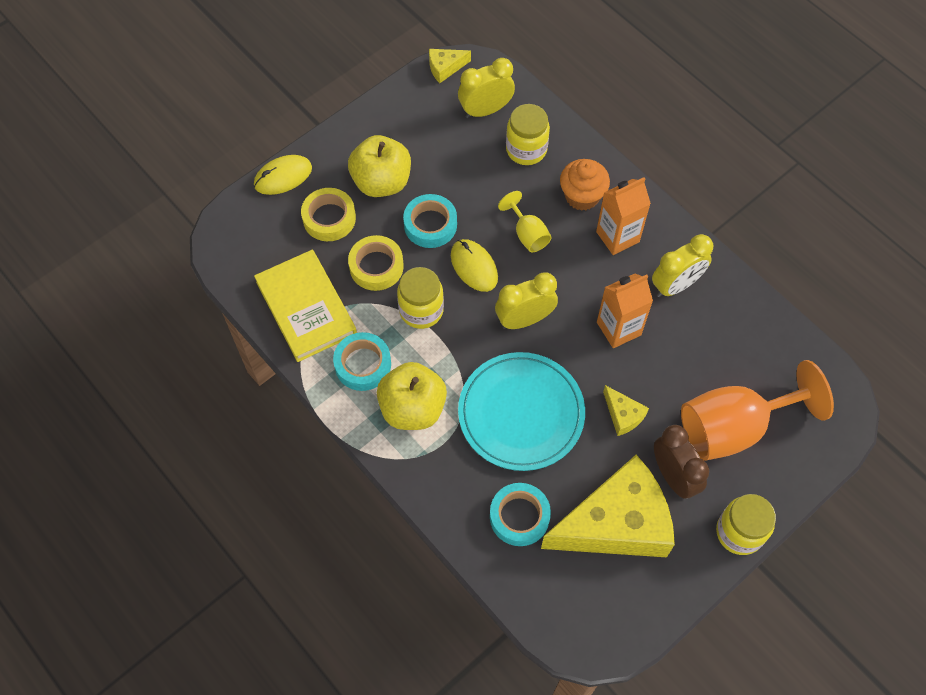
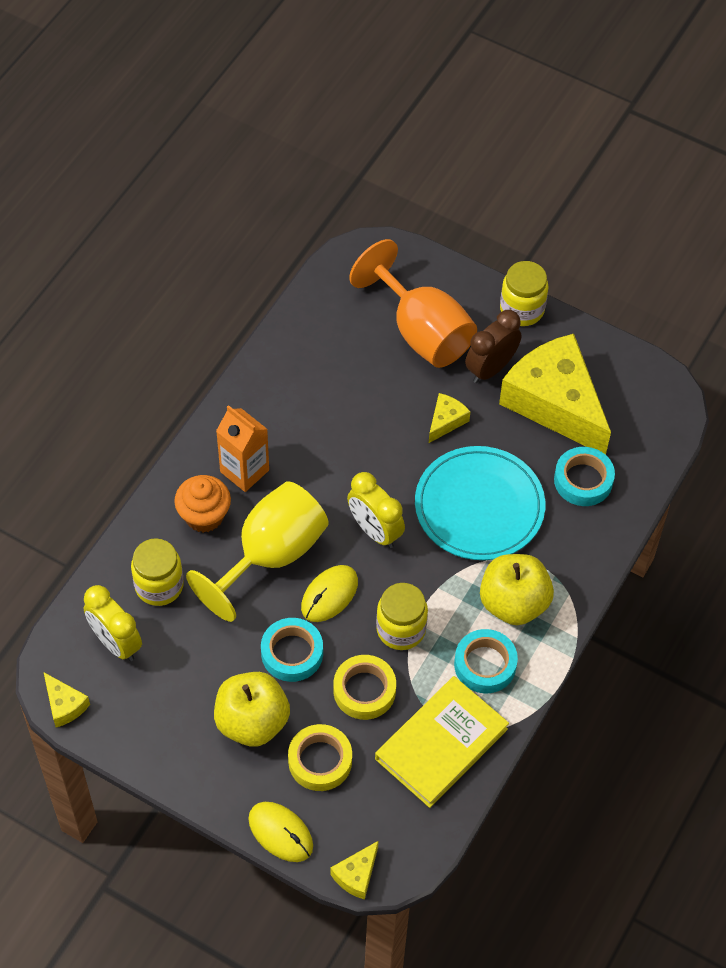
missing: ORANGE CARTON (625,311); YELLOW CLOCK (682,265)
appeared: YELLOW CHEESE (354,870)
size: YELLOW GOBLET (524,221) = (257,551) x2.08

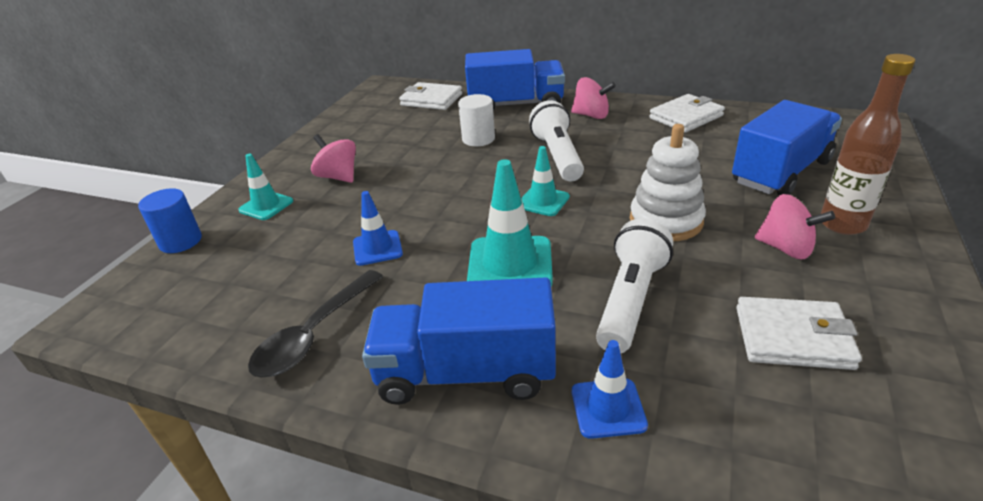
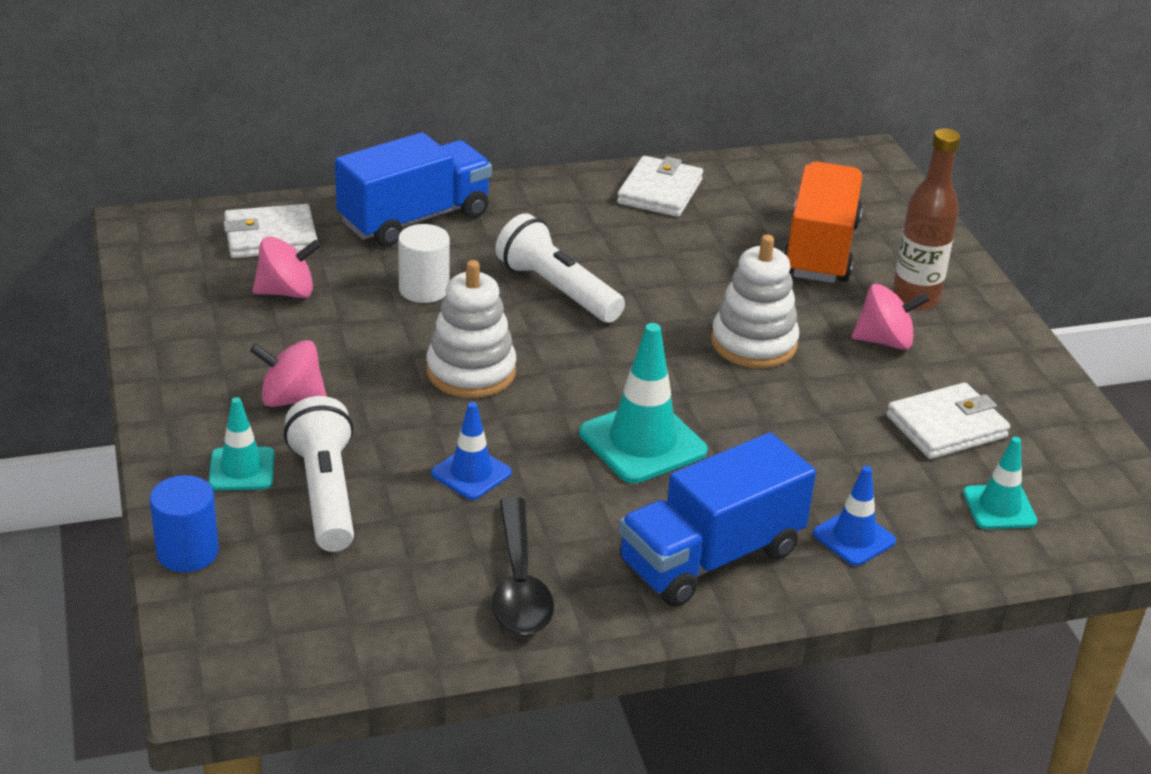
appeared: WHITE STACKING TOY (471,329)
relocated: PINK SPINNING TOP (593,98) to (287,267); WHITE FLASHLIGHT (634,285) to (319,474); TURQUOISE TRAFFIC CONE (545,181) to (1000,483)
colour: BLUE TRUCK (787,148) to ORANGE TRUCK (823,222)

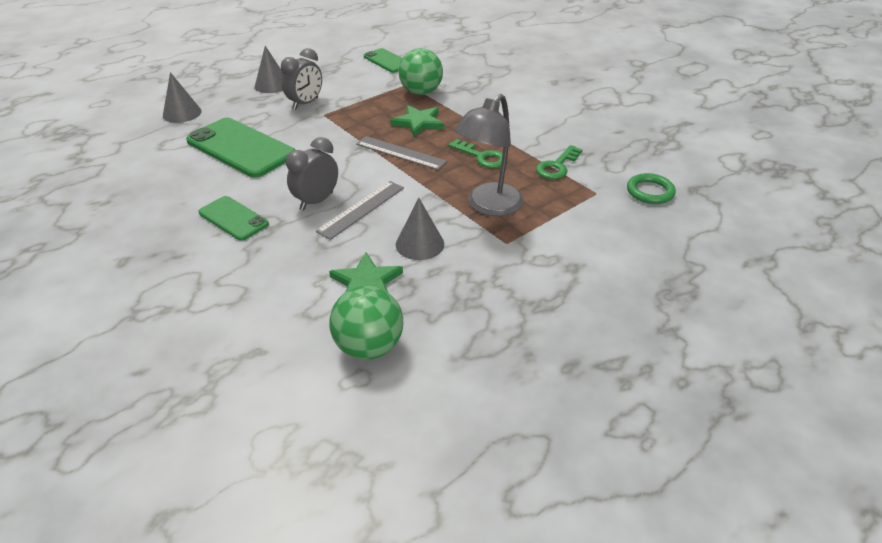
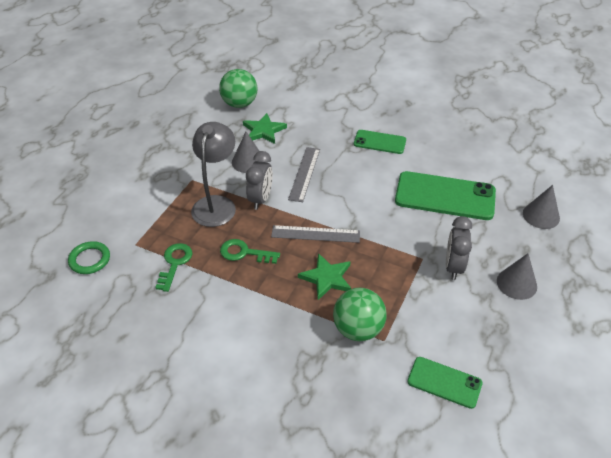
relocated: GREY CLOCK (312,173) to (259,180)

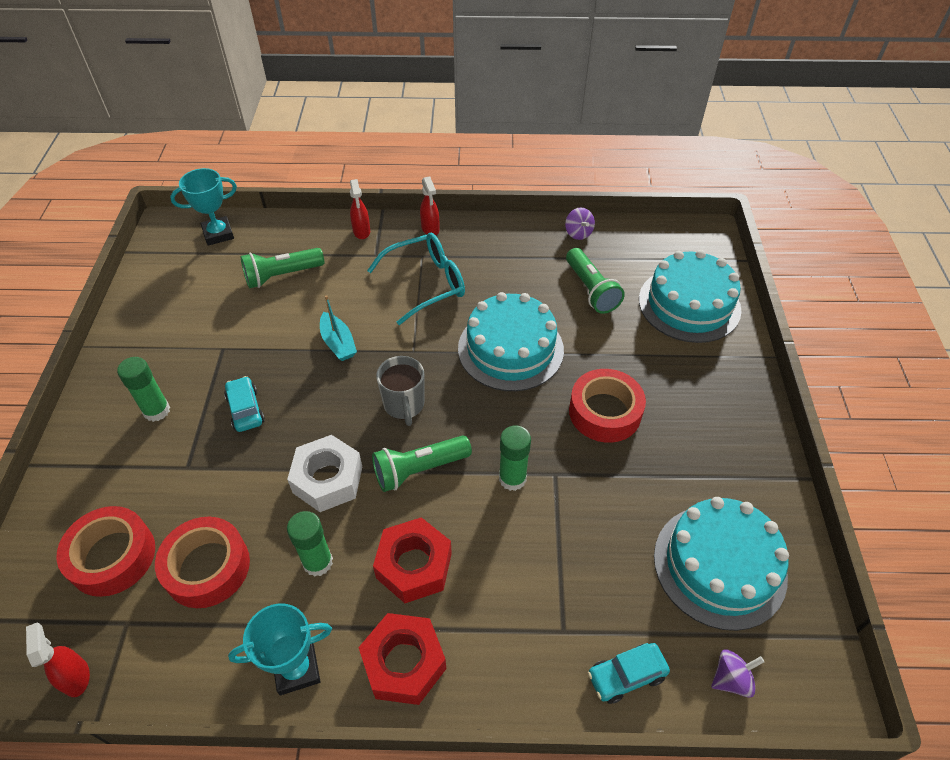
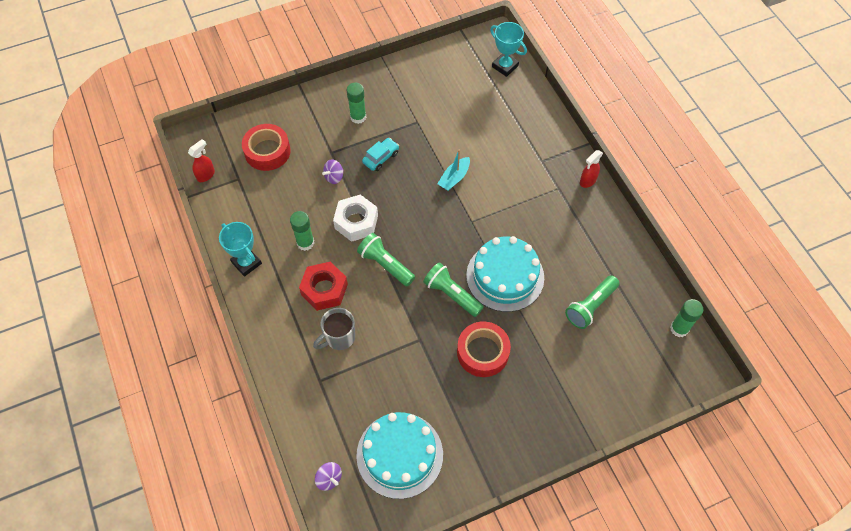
missing: RED TAPE (202,562); RED SPRAY BOTTLE (360,209); RED NUT (402,659); TURQUOISE GLASSES (416,279); TURQUOISE CAR (629,673); TURQUOISE CAKE (690,296)
relocated: GREY MUG (400,391) to (334,329); PURPLE SPINNING TOP (580,224) to (333,171); GREEN FLASHLIGHT (282,268) to (453,289); GREEN GLUE STICK (515,458) to (686,318)

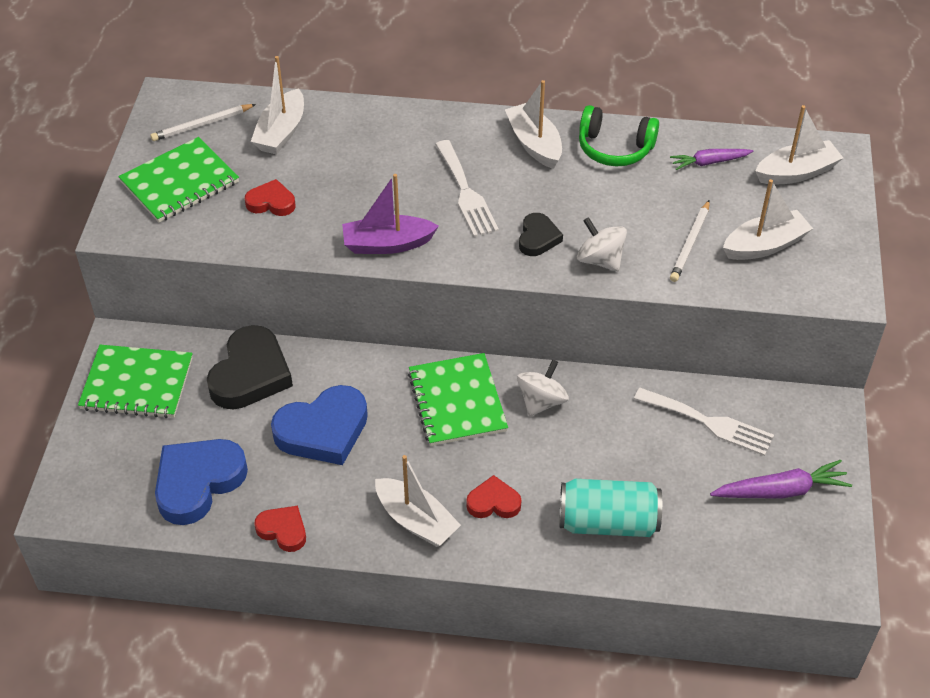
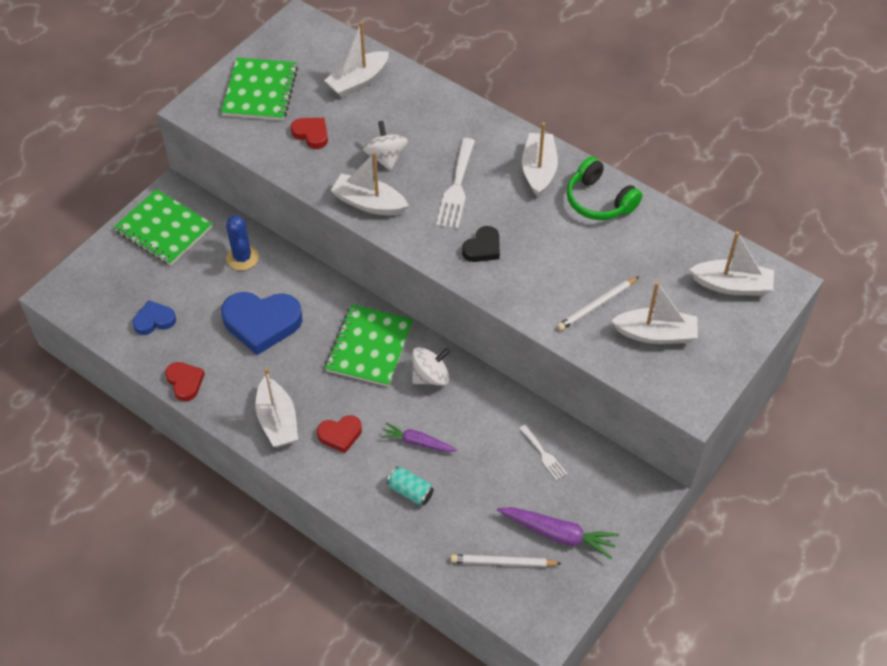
relocated: WHITE SPINNING TOP (602,244) to (385,146); PURPLE CARROT (711,159) to (419,437); WHITE PENCIL (203,122) to (506,560)
exchanged: BLACK HEART (250,367) to BLUE CACTUS (242,242)
colour: PURPLE BOAT (390,214) to WHITE BOAT (370,184)
spun: GREEN NOTEBOOK (178,180) = (259,89) 75 degrees counterclockwise; RED HEART (493,496) = (339,434) 135 degrees clockwise
size: BLUE HEART (201,482) = (154,317) x0.53; TURQUOISE CAN (611,508) = (410,486) x0.53; WHITE FORK (704,422) = (543,452) x0.56

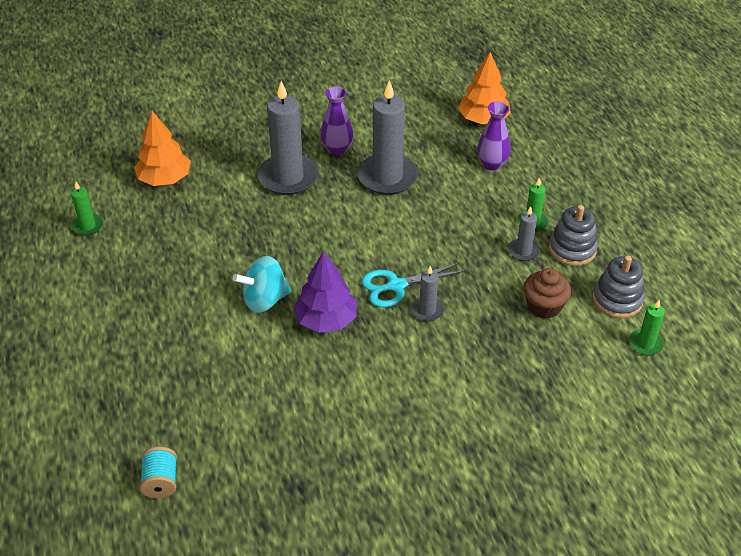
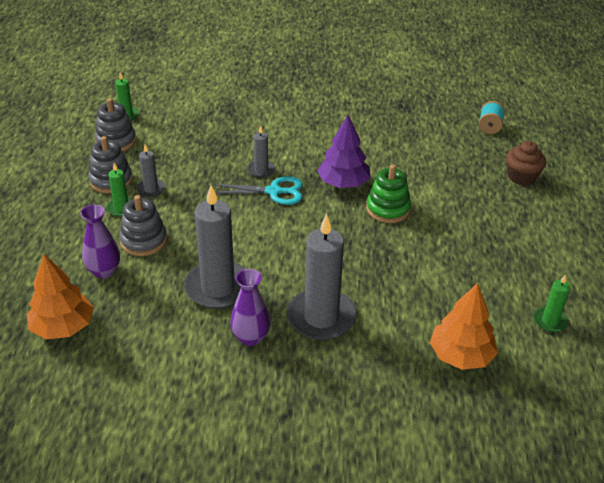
appeared: GREY STACKING TOY (143,225)
relocated: BROWN CUPCAKE (547,293) to (526,163)
exchanged: TURQUOISE SPINNING TOP (262,284) to GREEN STACKING TOY (388,194)

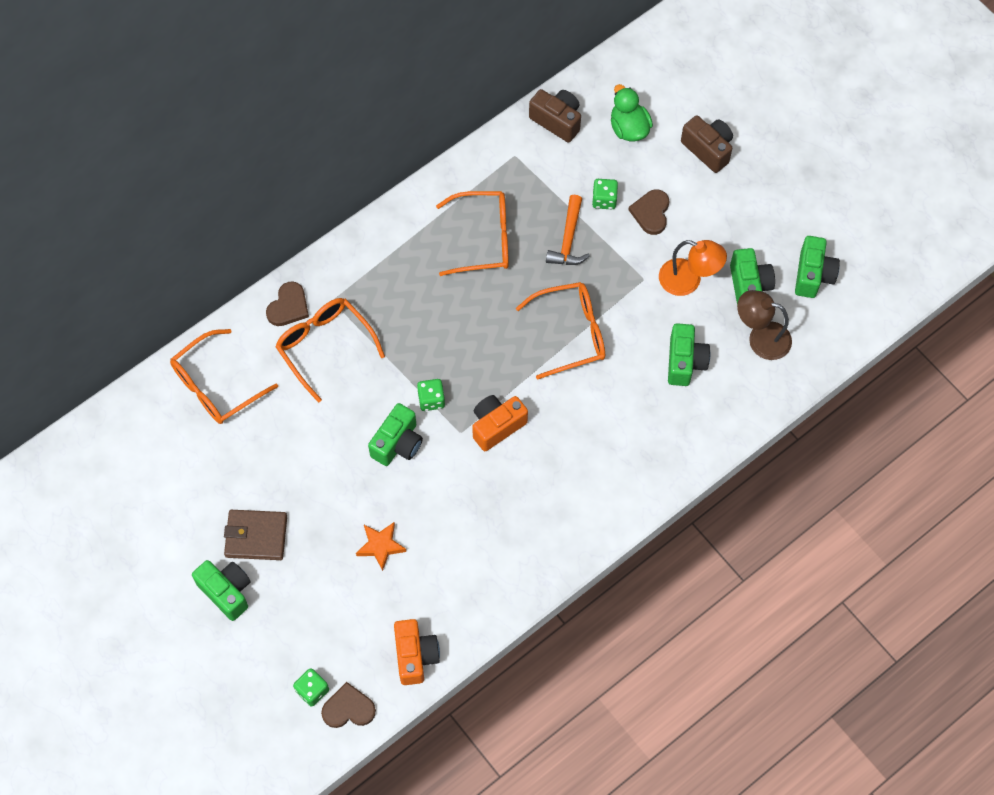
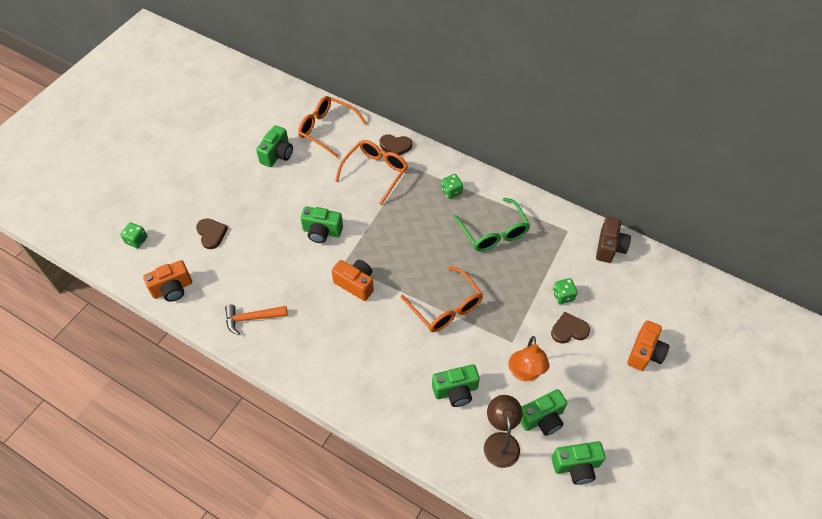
missing: BROWN WALLET (255,535); ORANGE STAR (381,546); GREEN DUCK (632,112)
relocated: BROWN HEART (348,705) to (212,233); ORANGE HAMMER (568,230) to (256,319); GREEN CAMERA (221,590) to (274,146); GREEN DICE (431,395) to (452,186)
colour: ORANGE GLASSES (472,233) to GREEN GLASSES (492,224); BROWN CAMERA (707,144) to ORANGE CAMERA (648,345)

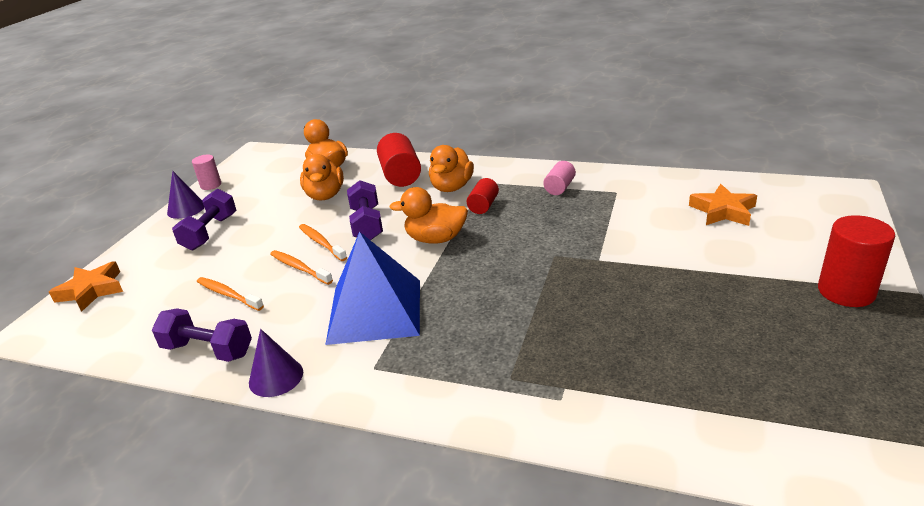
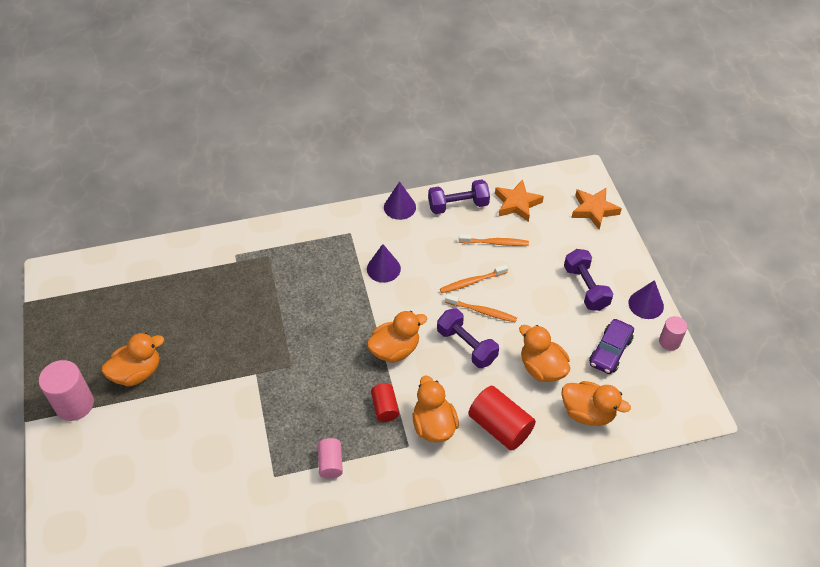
appeared: ORANGE DUCK (133,360); PURPLE CAR (611,346)
relocated: ORANGE STAR (723,205) to (519,200)
exchanged: BLUE PYRAMID (372,288) to PURPLE CONE (384,263)
colour: RED CYLINDER (856,261) to PINK CYLINDER (66,390)
spun: ORANGE TOOTHBRUSH (301,267) = (474,279) 150 degrees clockwise

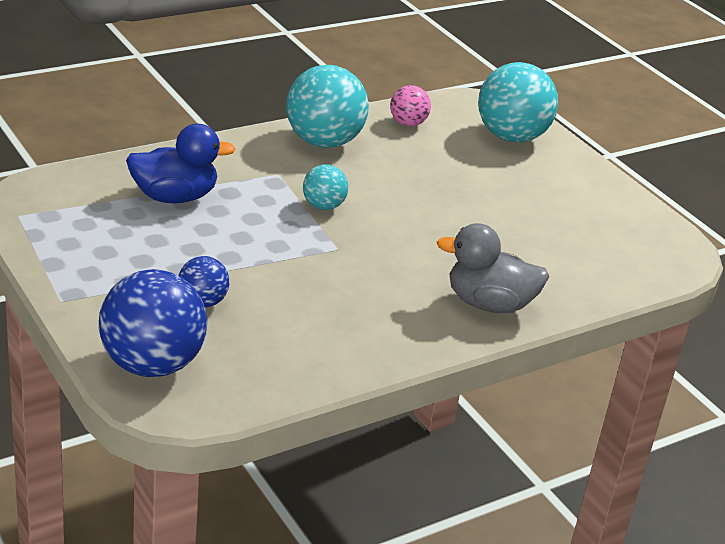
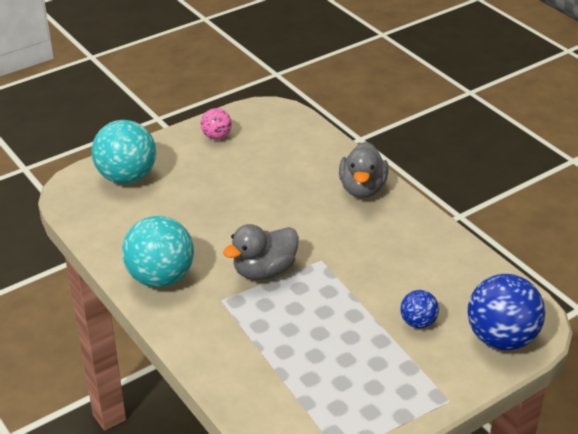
missing: BLUE DUCK (181,163)
relocated: PINK BALL (410,105) to (216,124)
exchanged: TURQUOISE BALL (325,187) to GREY DUCK (261,252)

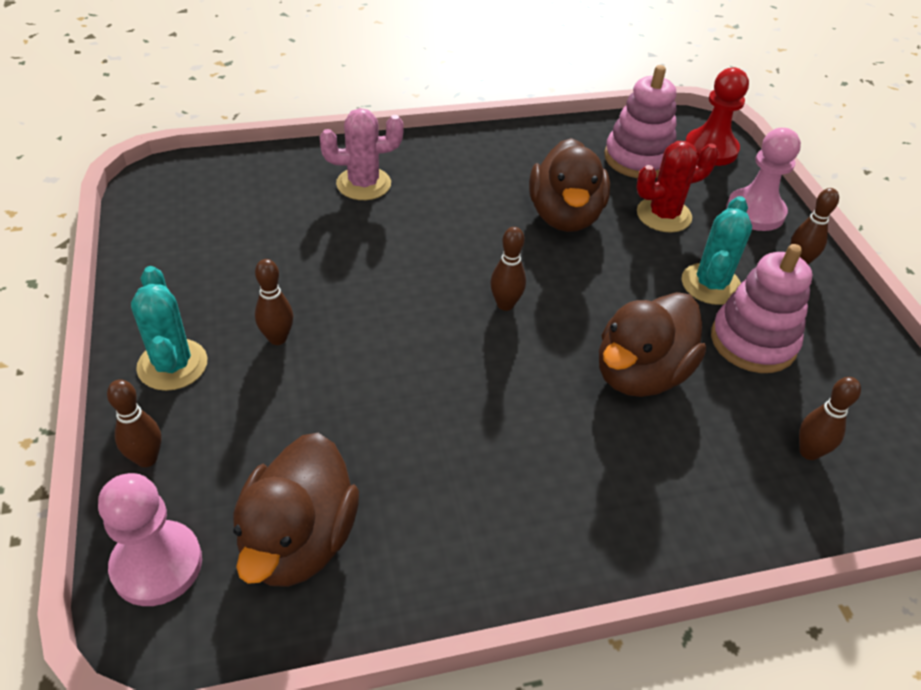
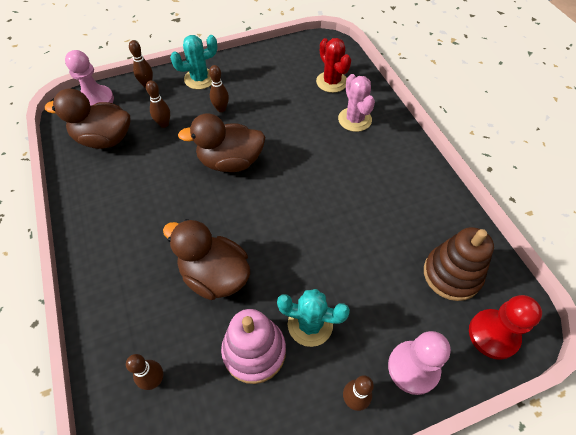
relocated: BROWN BOWLING PIN (508,269) to (158,104); BROWN DUCK (569,185) to (221,142); RED CACTUS (677,187) to (333,65)
colour: PINK STACKING TOY (640,121) to BROWN STACKING TOY (459,264)

